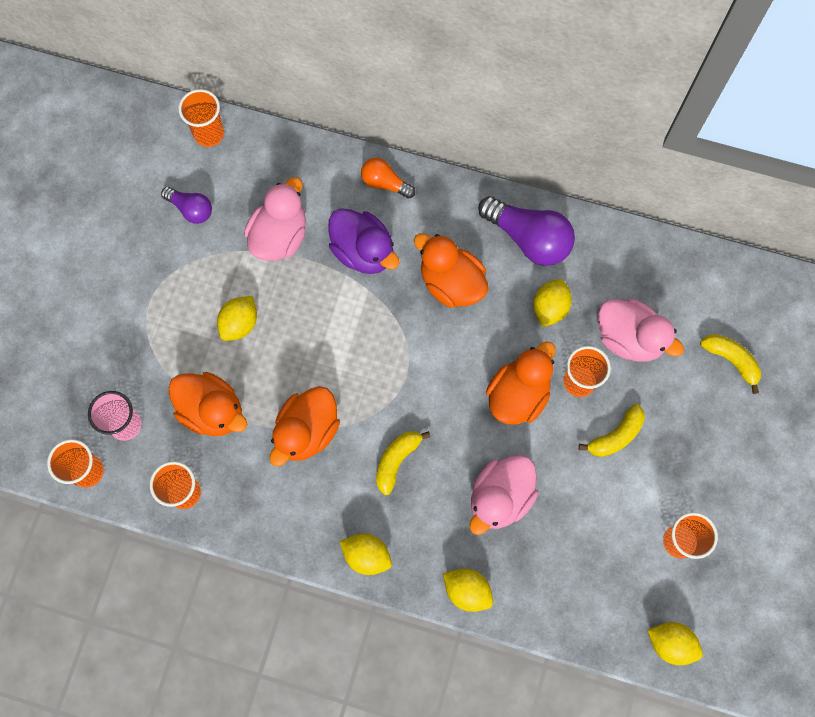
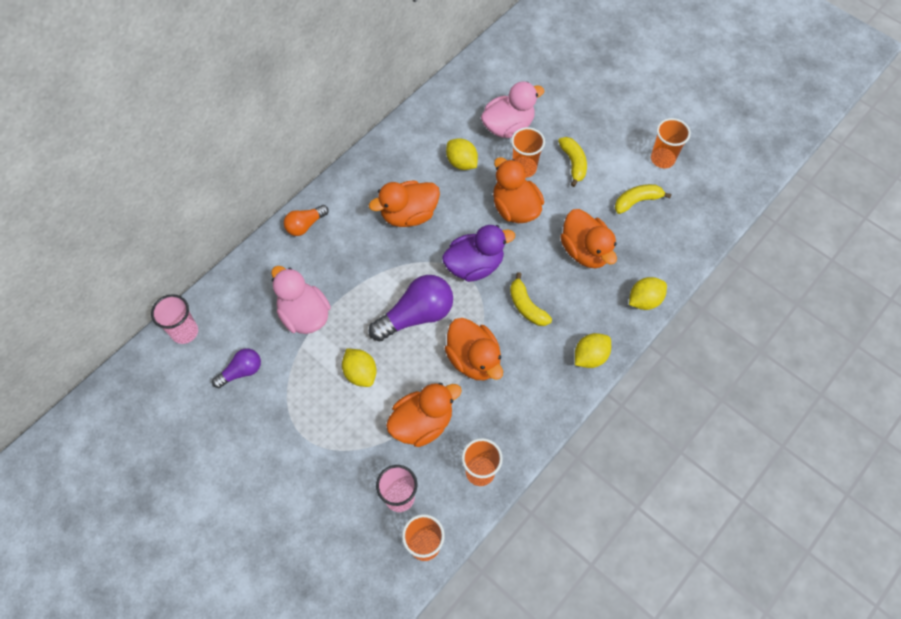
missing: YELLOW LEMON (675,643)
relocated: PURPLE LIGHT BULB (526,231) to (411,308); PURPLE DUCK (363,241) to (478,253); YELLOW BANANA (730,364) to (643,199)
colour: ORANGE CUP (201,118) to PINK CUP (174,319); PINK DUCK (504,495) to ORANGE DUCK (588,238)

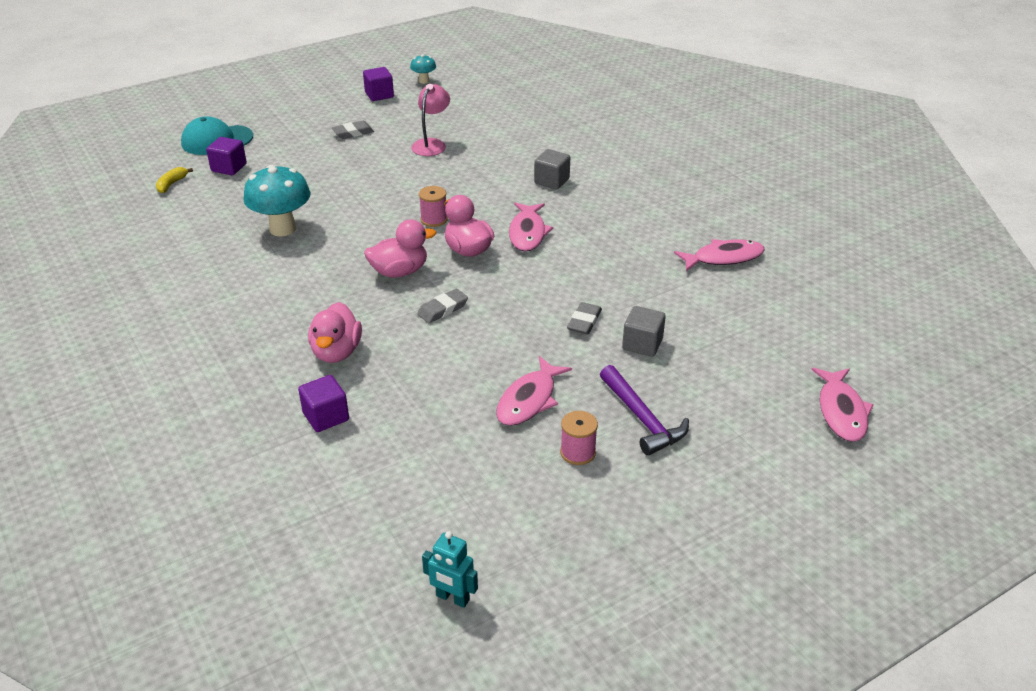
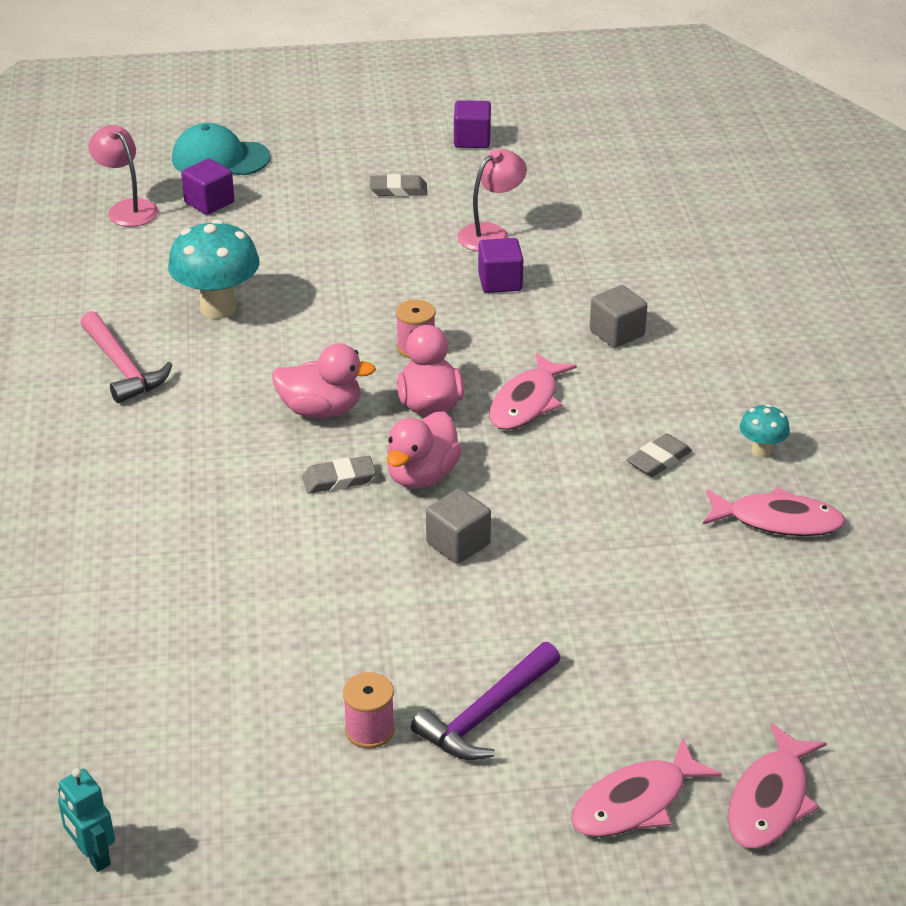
appeared: PINK HAMMER (126,357)
relocated: PINK DUCK (335,332) to (424,450); GREY CUBE (644,331) to (458,526); PURPLE CUBE (323,403) to (500,265); PINK FISH (534,391) to (646,787); GREY ERASER (584,318) to (659,455); TURQUOISE MUSHROOM (423,69) to (765,431)
exchanged: YELLOW BANANA (174,180) to PINK LAMP (123,176)
spun: PURPLE HAMMER (644,410) = (486,701) 45 degrees clockwise

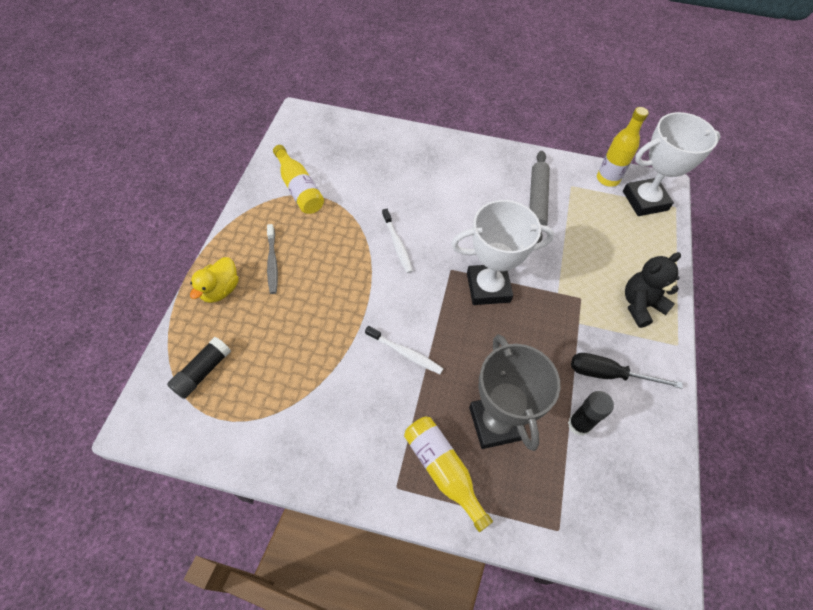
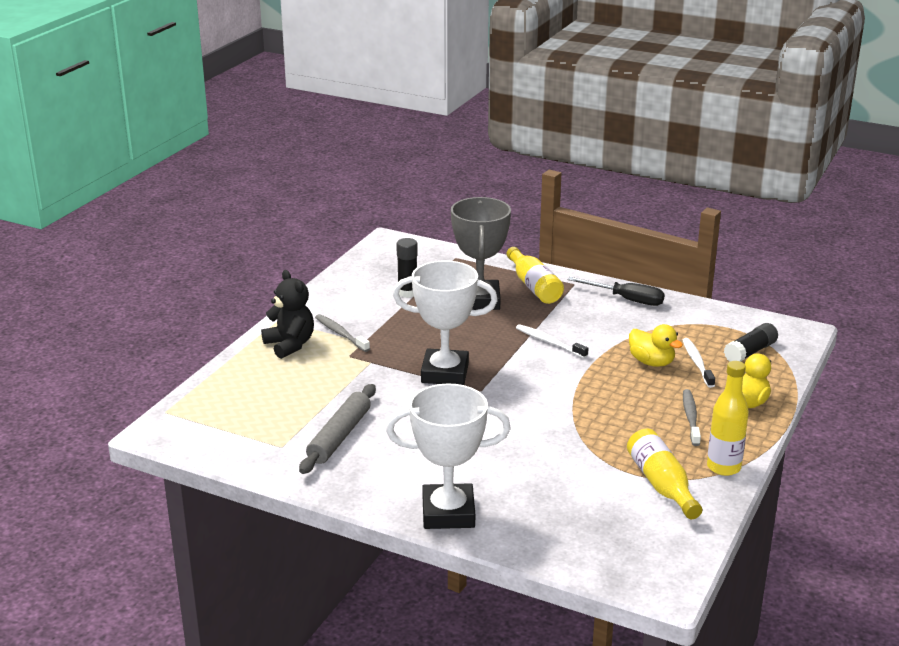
appeared: GREY TOOTHBRUSH (342,333); YELLOW DUCK (656,345)
relocated: WHITE TROPHY (672,164) to (448,456); BLACK SCREWDRIVER (627,371) to (616,291); WHITE TOOTHBRUSH (397,241) to (699,363); YELLOW BOTTLE (623,147) to (728,418)
spun: BLACK TEDDY BEAR (653,290) = (287,314) 105 degrees counterclockwise

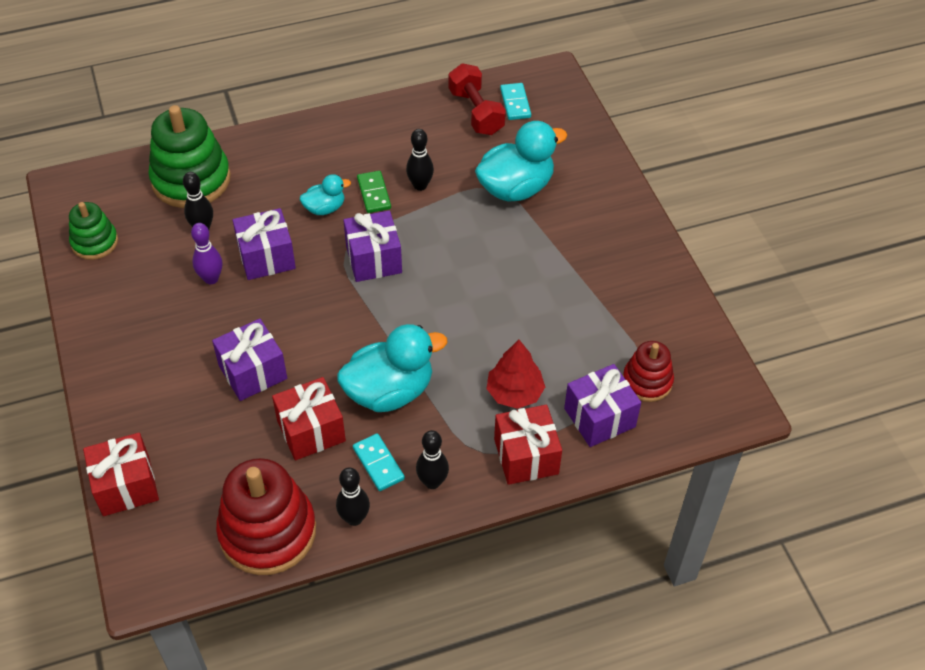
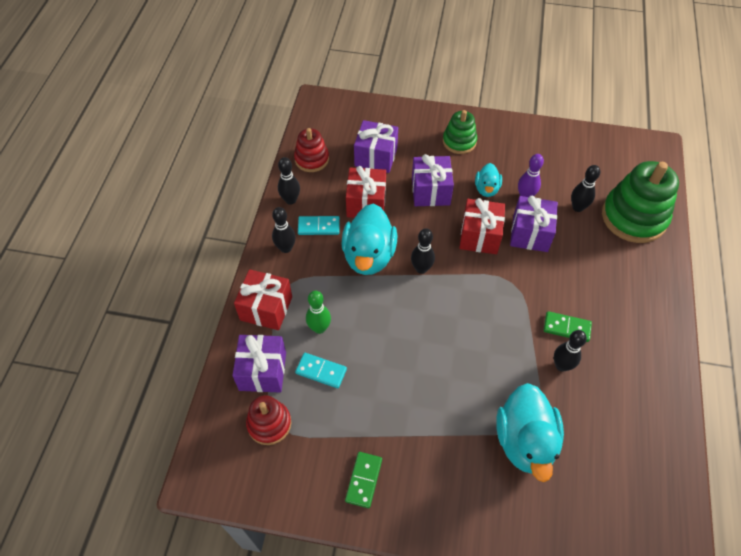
missing: RED DUMBBELL (477,99)
appeared: GREEN DOMINO (363,480); BLACK BOWLING PIN (423,251)
relocated: TURQUOISE DOMINO (515,101) to (321,370); PURPLE GIFT (372,246) to (376,146); GREEN STACKING TOY (93,231) to (460,132); RED GIFT (121,474) to (482,226); TURQUOISE DUCK (325,194) to (488,180)
exchanged: RED TREE (515,374) to GREEN BOWLING PIN (318,312)
size: RED STACKING TOY (266,516) = (311,150) x0.57

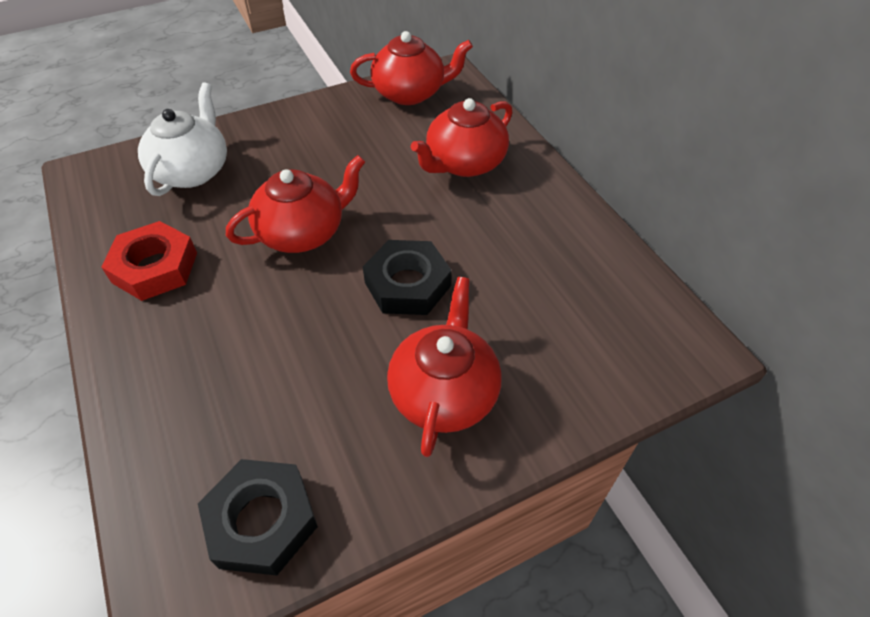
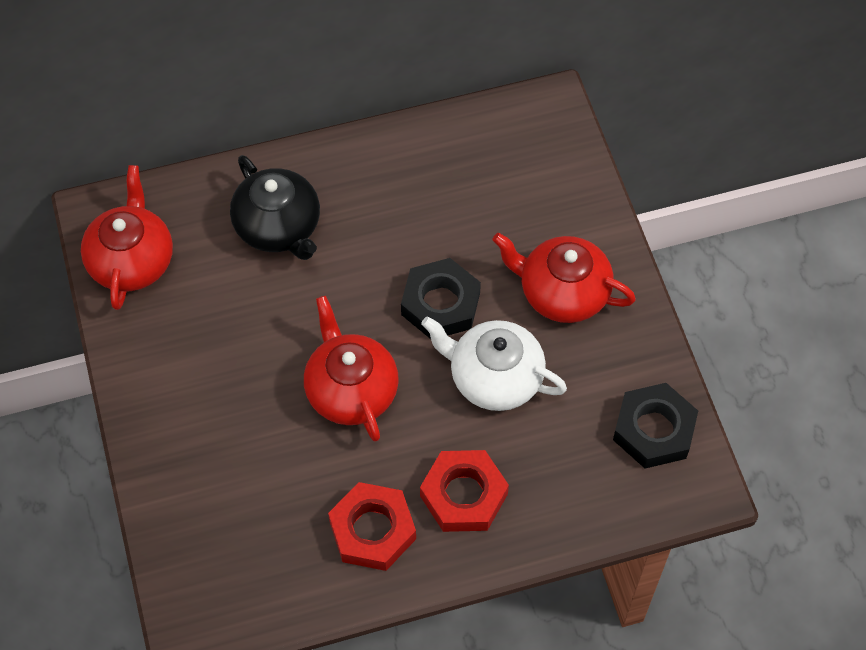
appeared: RED NUT (464,491)
relocated: WHITE TEAPOT (182,139) to (494,364)
colour: RED TEAPOT (461,137) to BLACK TEAPOT (275,207)

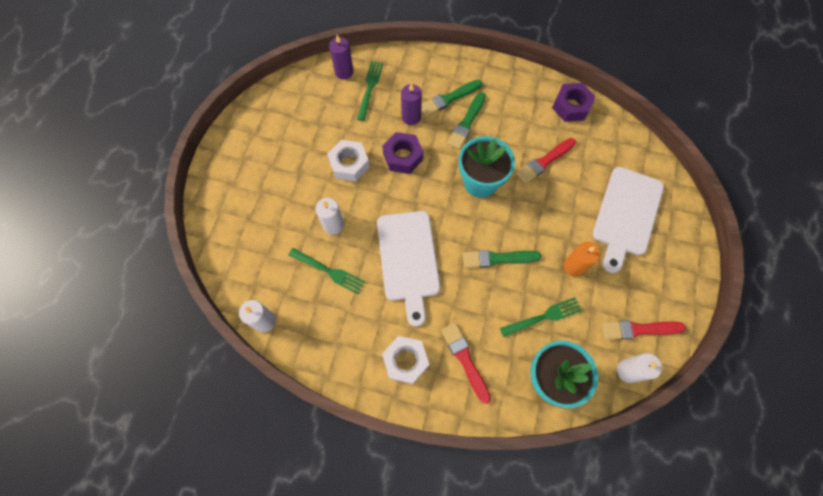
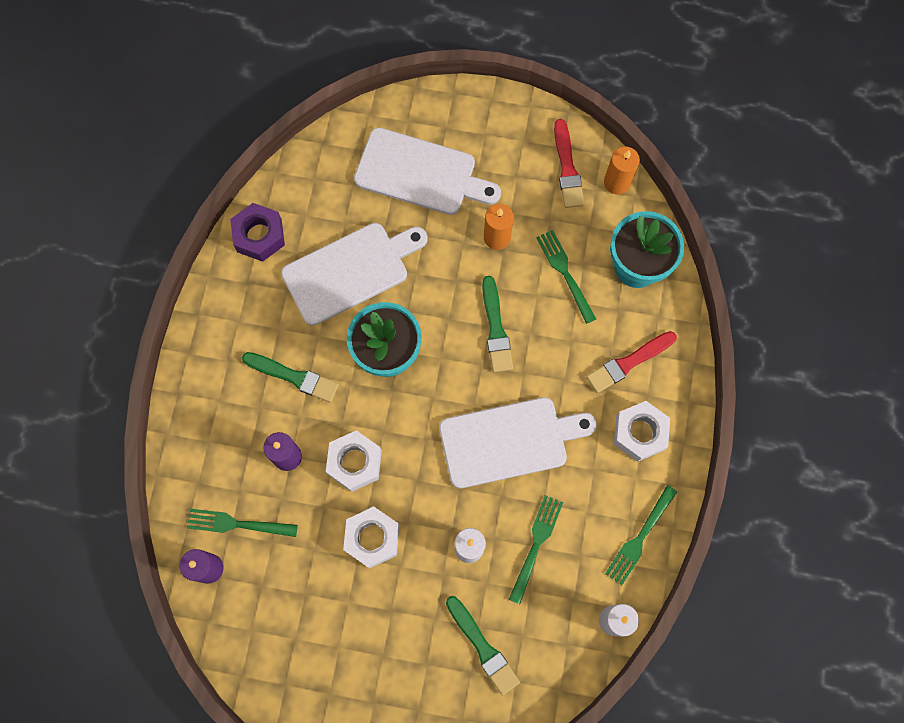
appeared: GREEN FORK (641,535)
relocated: GREEN BRUSH (451,98) to (483,645)
exchanged: RED BRUSH (546,161) to WHITE CUTTING BOARD (354,274)
colour: PURPLE NUT (402,153) to WHITE NUT (354,461); WHITE CANDLE (639,368) to ORANGE CANDLE (622,171)

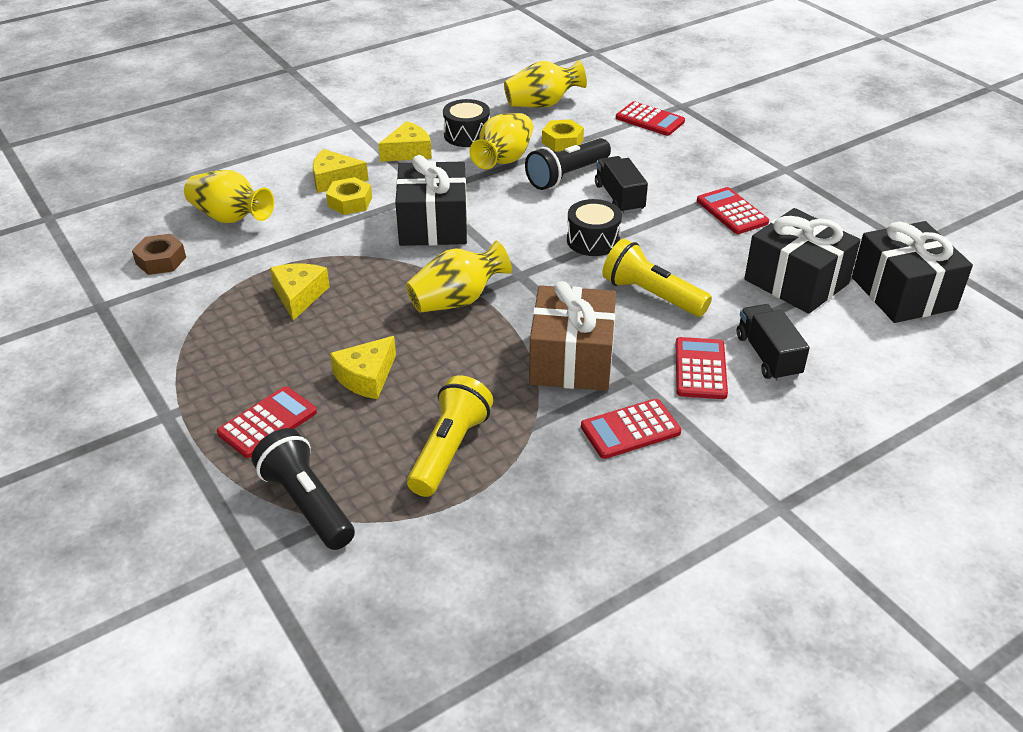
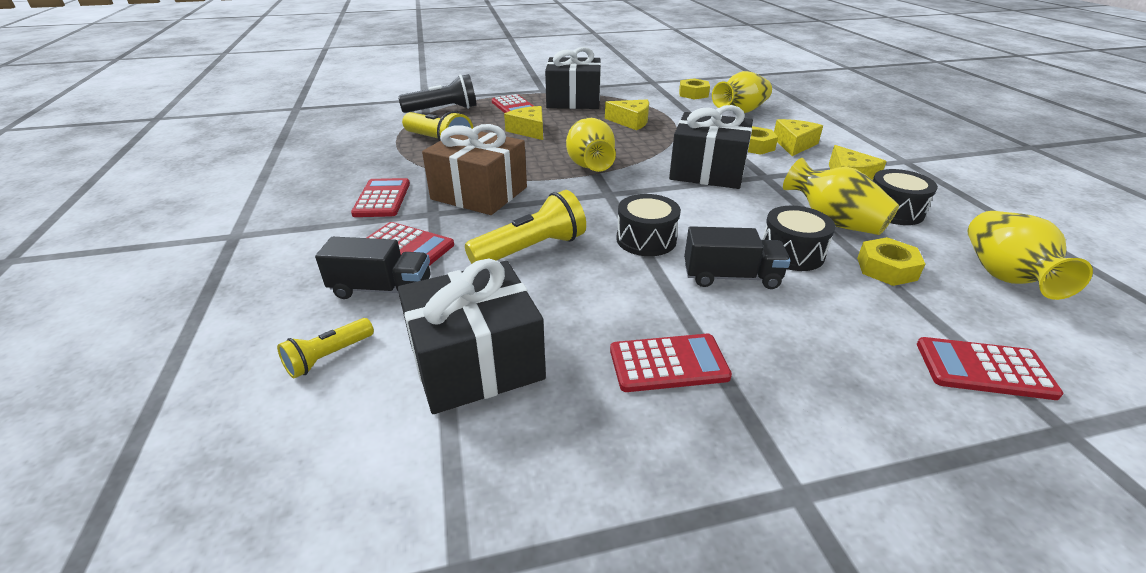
appeared: YELLOW FLASHLIGHT (325,348)
relocated: BLACK GIFT (912,272) to (573,78)
exchanged: BLACK FLASHLIGHT (568,164) to BLACK DRUM (799,238)
colour: BROWN NUT (159,254) to YELLOW NUT (694,89)
spun: RED CALCULATOR (650,118) = (990,368) 45 degrees clockwise

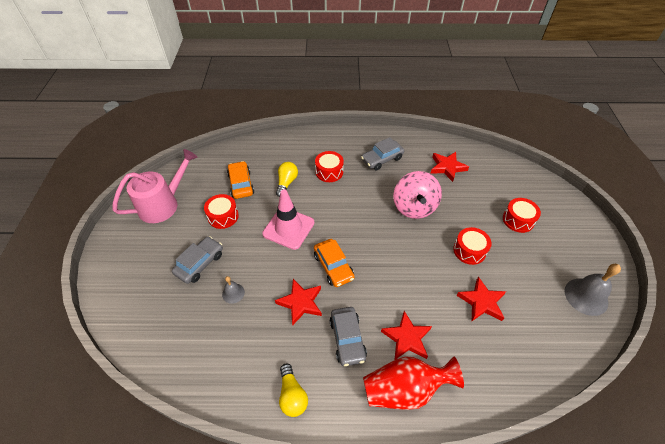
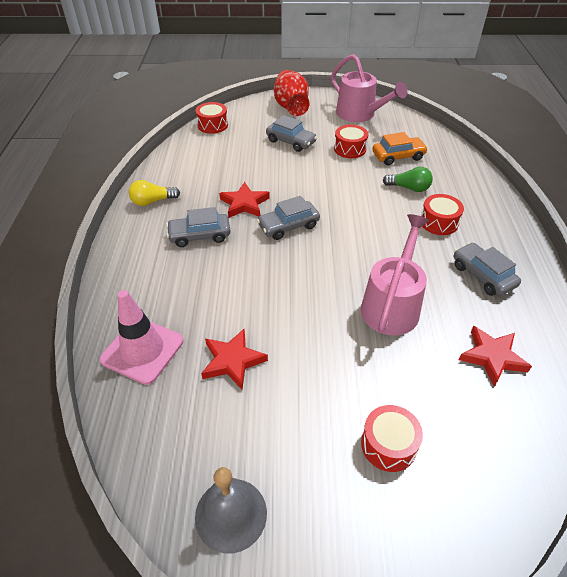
missing: GREY BELL (233,290); RED STAR (406,335)
relocated: PINK TRAFFIC CONE (288,219) to (141,337); RED DRUM (472,246) to (212,118); RED VASE (413,383) to (291,93)
exchanged: PINK SPINNING TOP (417,195) to PINK WATERING CAN (395,274)
colour: ORANGE CAR (334,263) to GREY CAR (288,218); YELLOW LIGHT BULB (287,179) to GREEN LIGHT BULB (408,179)

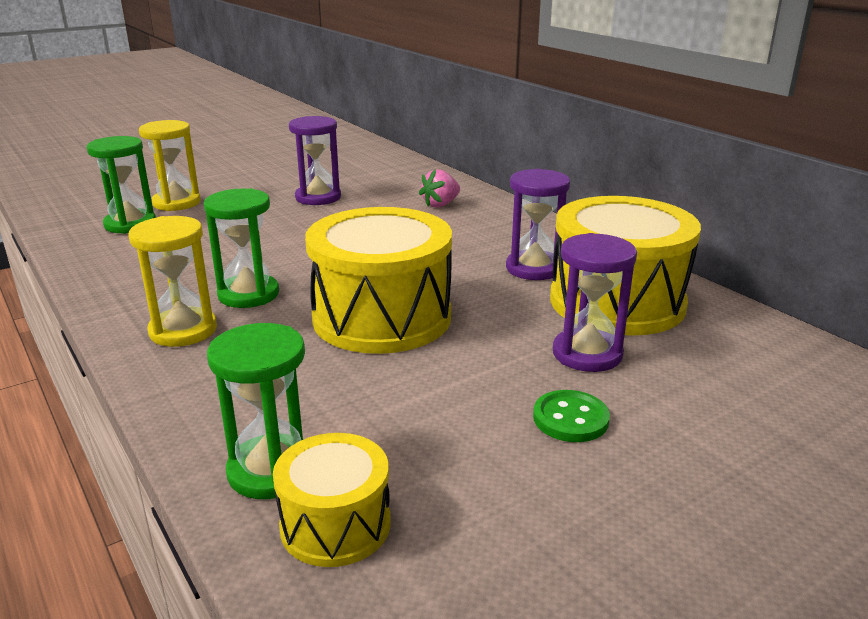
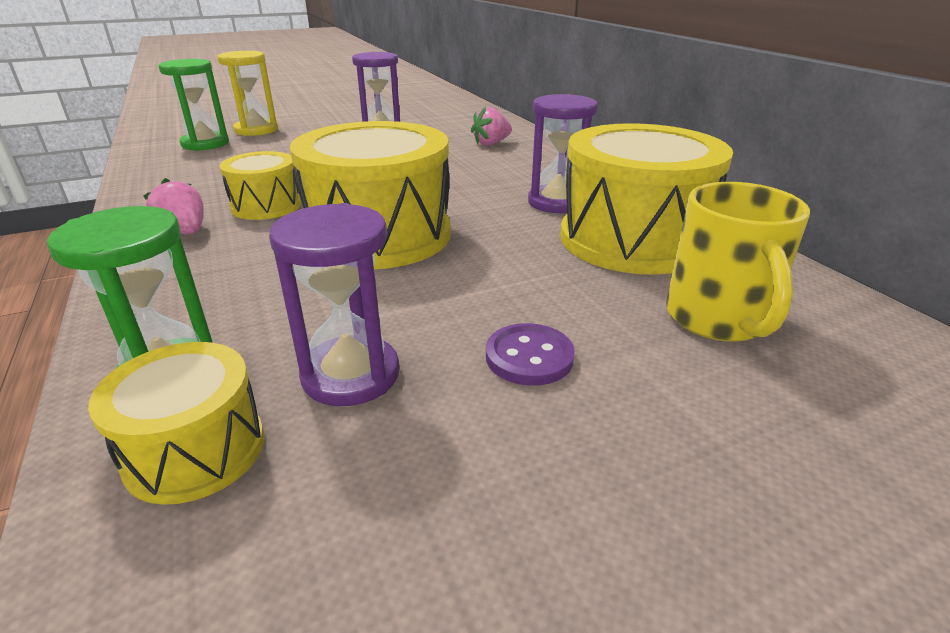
appeared: YELLOW MUG (738,262)
relocated: PURPLE HOURGLASS (595,302) to (334,304)
exchanged: YELLOW HOURGLASS (172,281) to PINK STRAWBERRY (173,206); GREEN HOURGLASS (241,248) to YELLOW DRUM (260,185)
colour: GREEN BUTTON (571,416) to PURPLE BUTTON (530,354)

